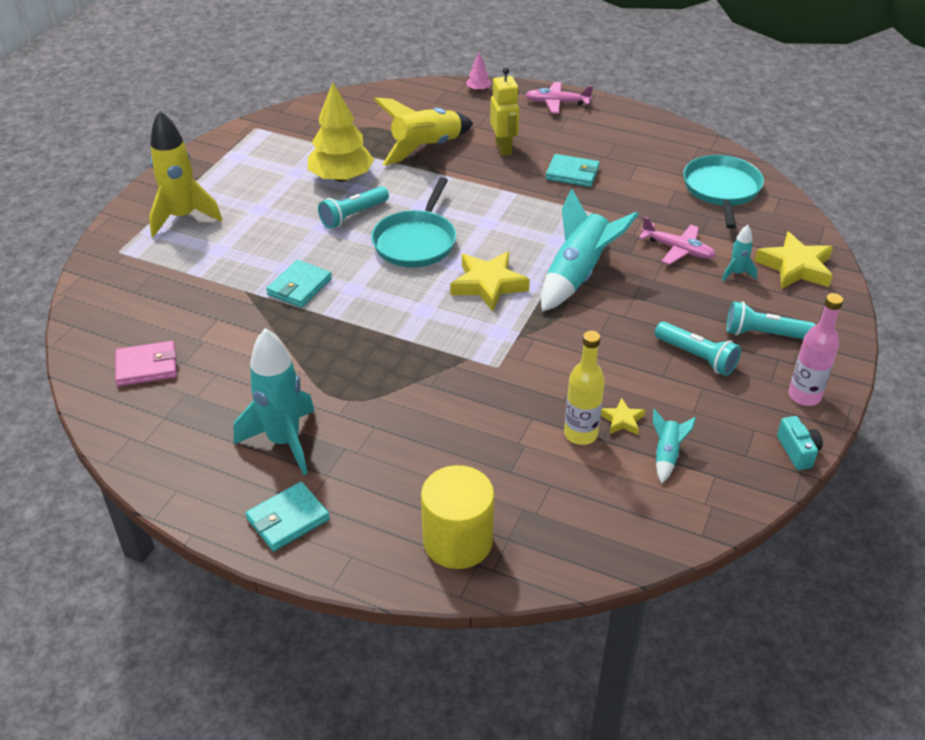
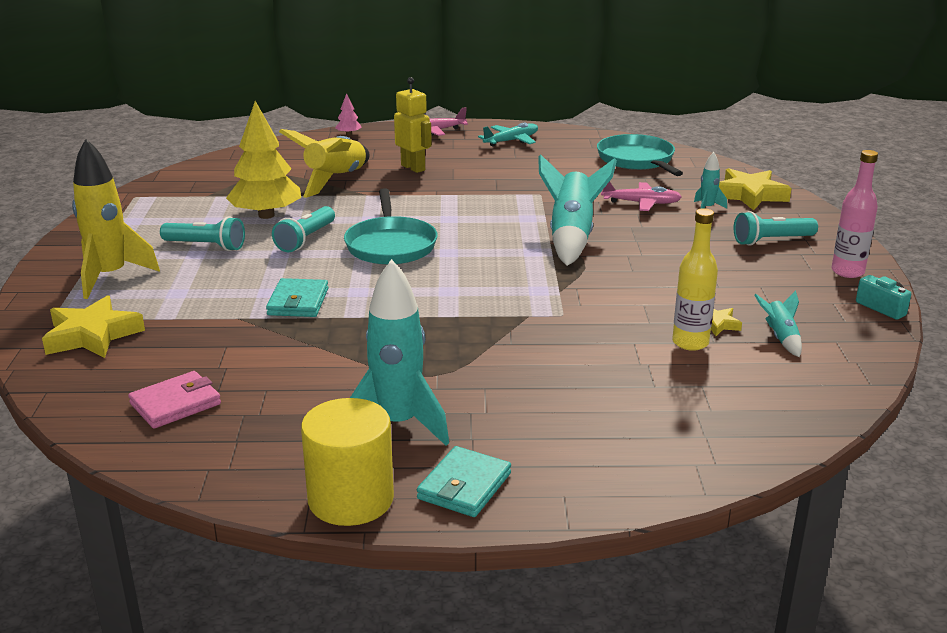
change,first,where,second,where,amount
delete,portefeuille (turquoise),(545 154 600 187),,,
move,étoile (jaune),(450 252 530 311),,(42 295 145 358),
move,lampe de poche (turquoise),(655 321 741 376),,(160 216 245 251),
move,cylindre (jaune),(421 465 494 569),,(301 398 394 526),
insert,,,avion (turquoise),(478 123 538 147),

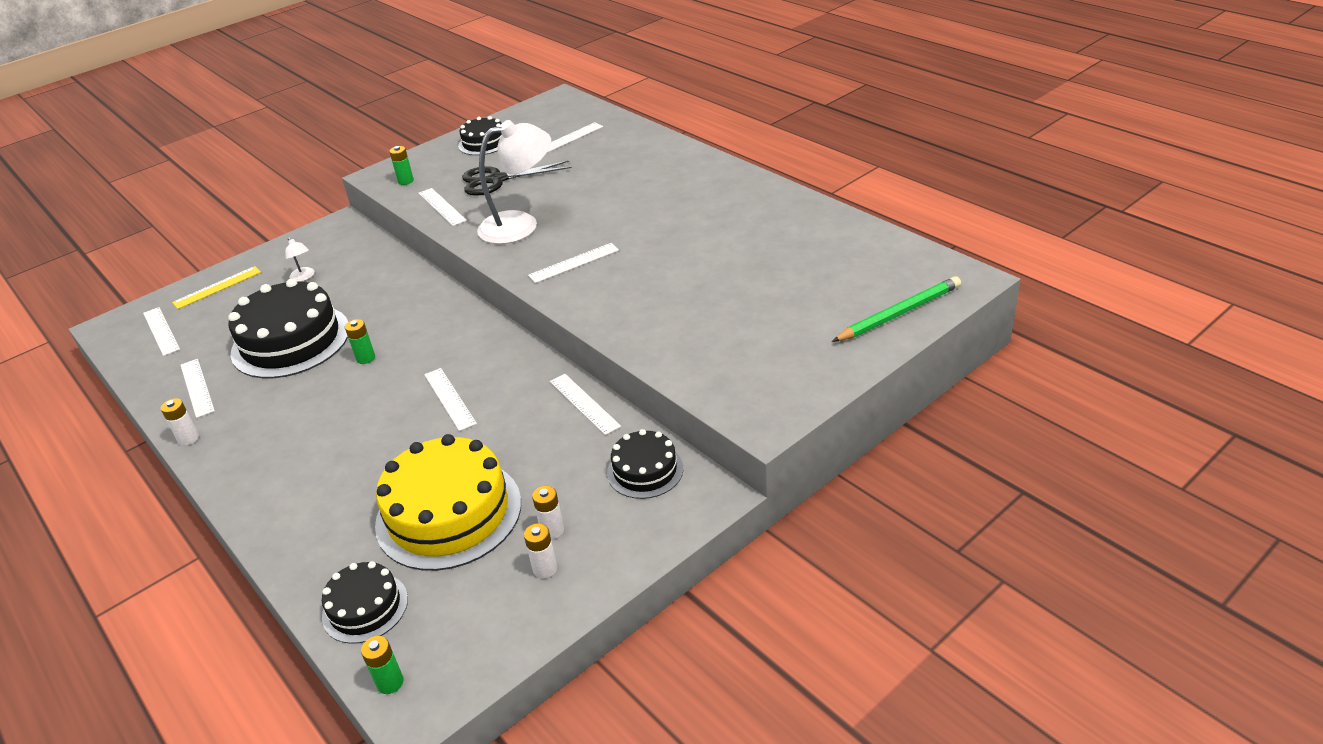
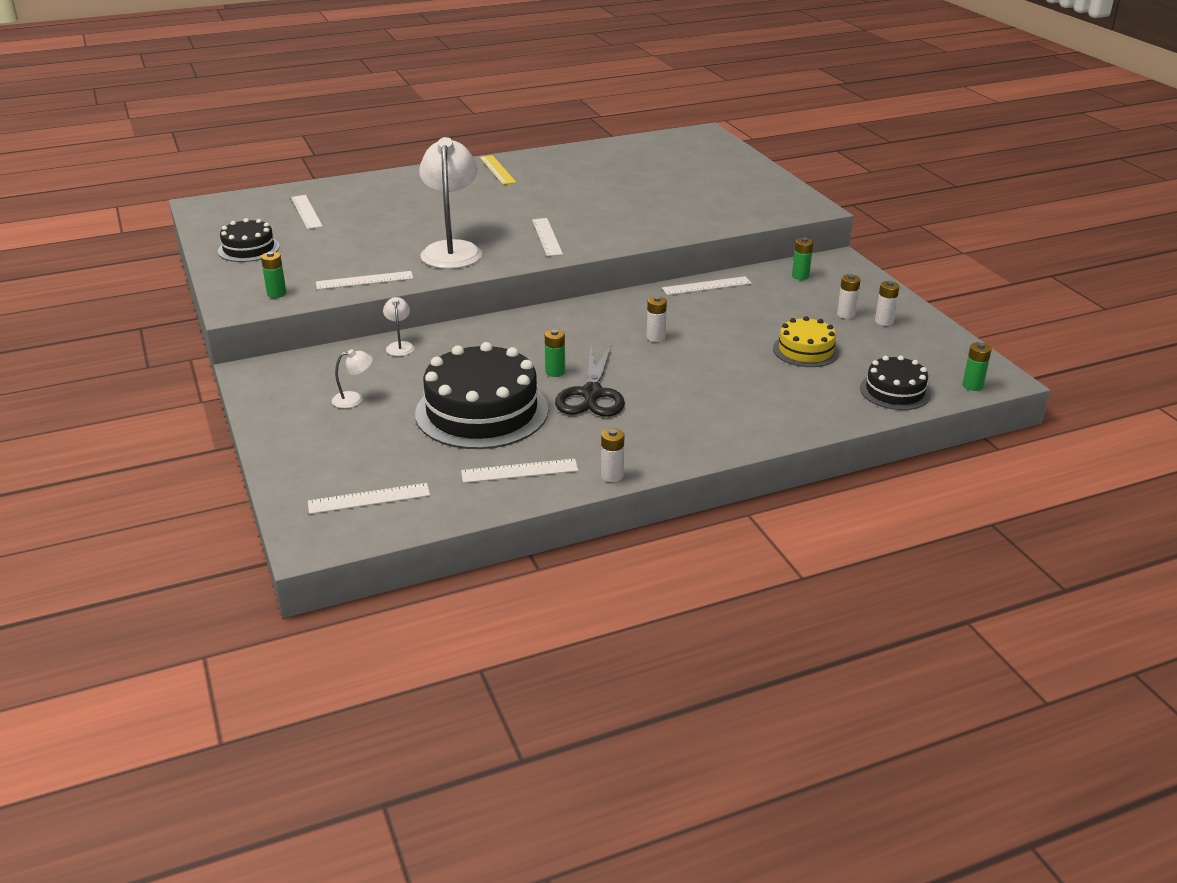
change,first,where,second,where,amount
move,ciseaux (noir),(462 161 572 196),,(555 346 625 417),
move,règle (jaune),(172 266 261 309),,(480 155 516 185),
delete,crayon (vert),(832 276 961 342),,,
replace,règle (blanc),(424 368 477 431),pile (blanc),(646 296 667 342),
replace,gâteau (noir),(607 429 683 499),pile (vert),(792 237 813 280),
resize,gâteau (jaune),(375 434 521 571),,(773 316 839 367),x0.54
insert,,,lampe (blanc),(383 297 415 356),

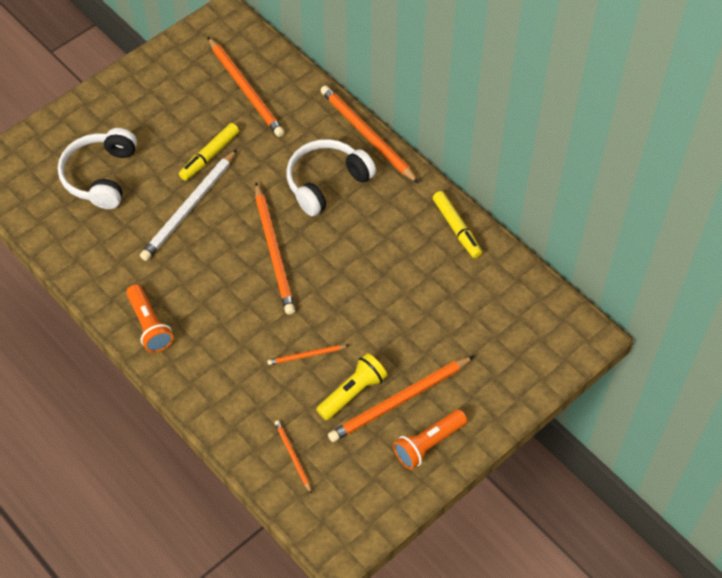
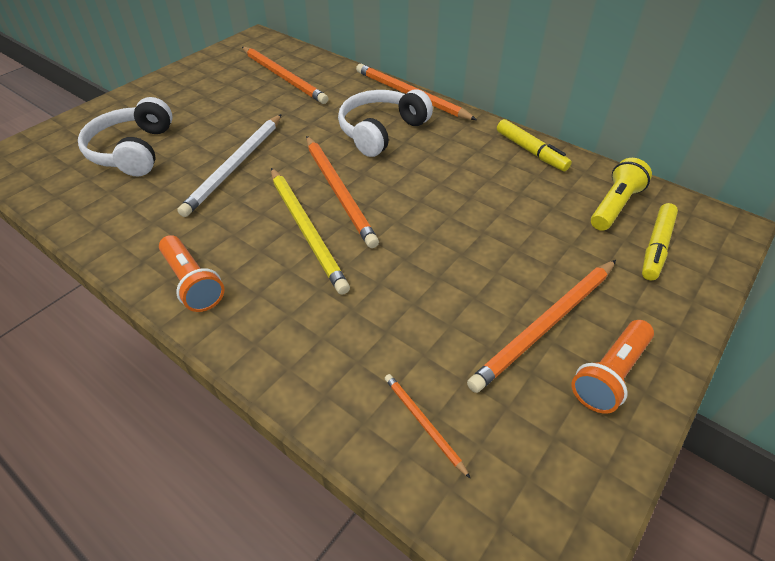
change,first,where,second,where,amount
move,feutre (jaune),(179 123 239 181),,(642 203 678 280),
delete,crayon (orange),(267 345 349 365),,,
move,lampe de poche (jaune),(316 353 387 420),,(591 158 652 231),
insert,,,crayon (jaune),(271 168 350 295),

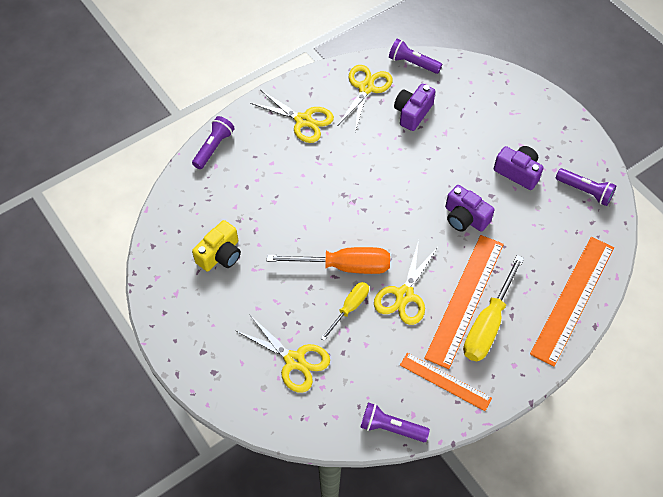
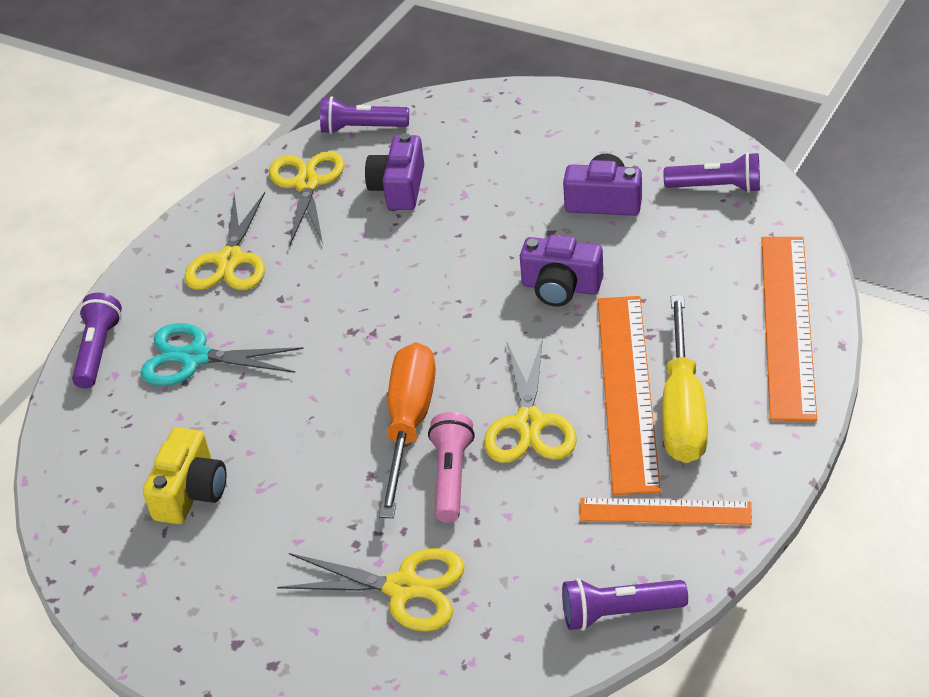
change,first,where,second,where,amount
rotate,ciseaux (jaune),(250 90 334 143),,(184 192 265 290),90 degrees clockwise
rotate,tournevis (orange),(267 247 390 274),,(379 342 436 518),60 degrees counterclockwise
replace,tournevis (jaune),(320 282 369 341),lampe de poche (rose),(428 412 475 522),
insert,,,ciseaux (turquoise),(140 323 304 386),

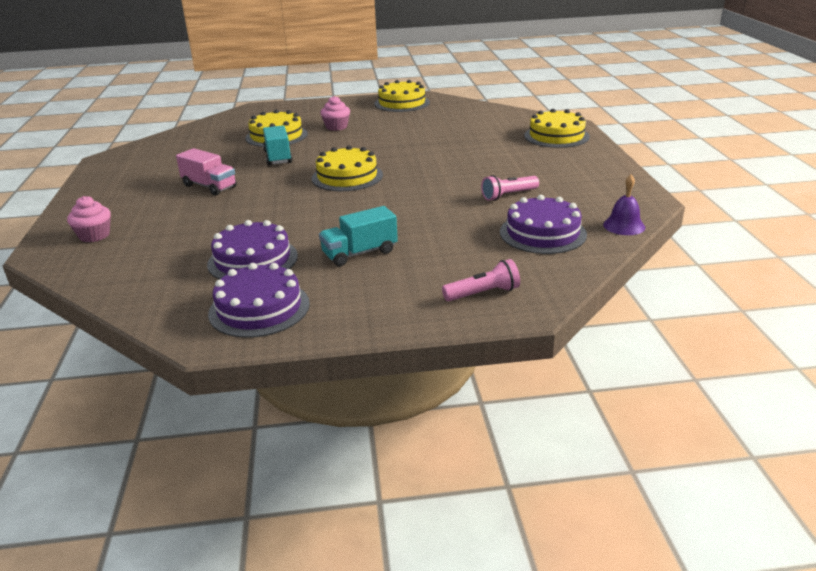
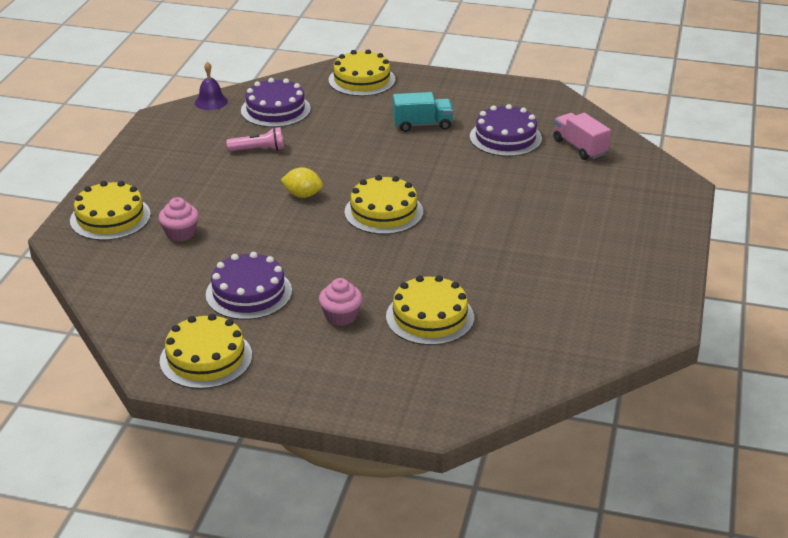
change,first,where,second,where,amount
delete,camion (turquoise),(263 125 293 165),,,
move,camion (rose),(176 148 237 195),,(553 113 611 160),
move,muffin (rose),(67 196 111 242),,(159 197 199 242),
replace,lampe de poche (rose),(442 259 520 301),gâteau (jaune),(329 50 396 96),
move,gâteau (violet),(208 263 310 338),,(206 252 292 320),
insert,,,citron (jaune),(281 167 323 198),

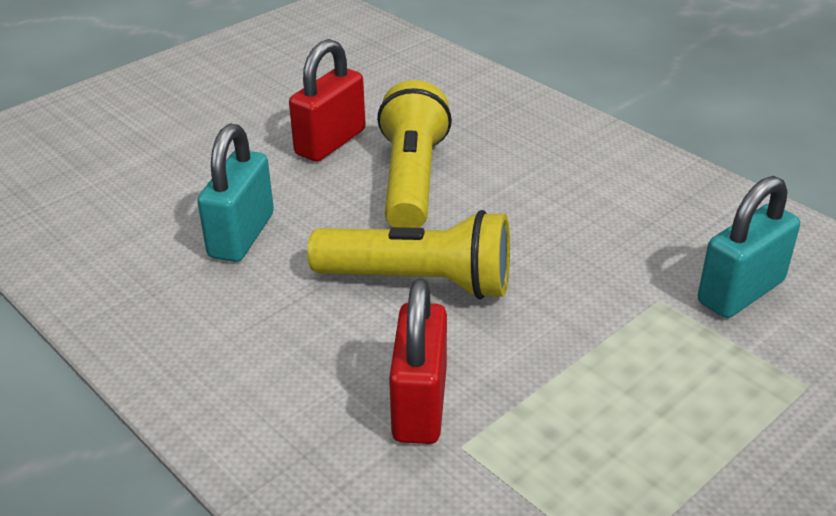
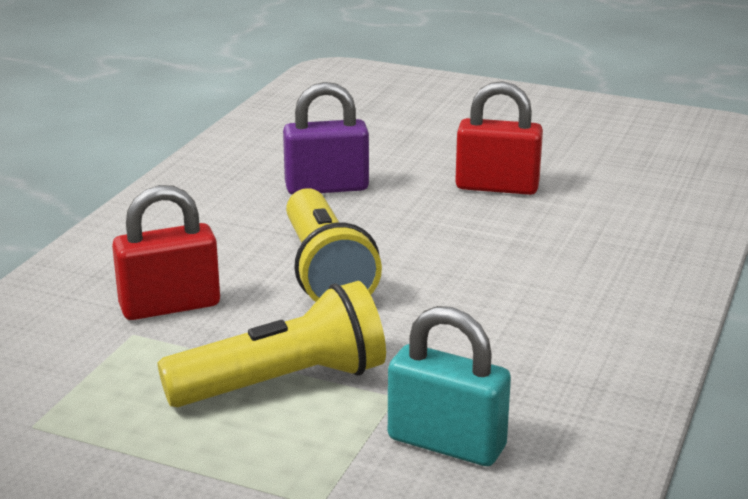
change,first,where,second,where,amount
move,lampe de poche (jaune),(377 80 452 228),,(157 281 386 407),
recolor,cadenas (turquoise),(197 123 274 262),cadenas (violet),(283 82 369 195),

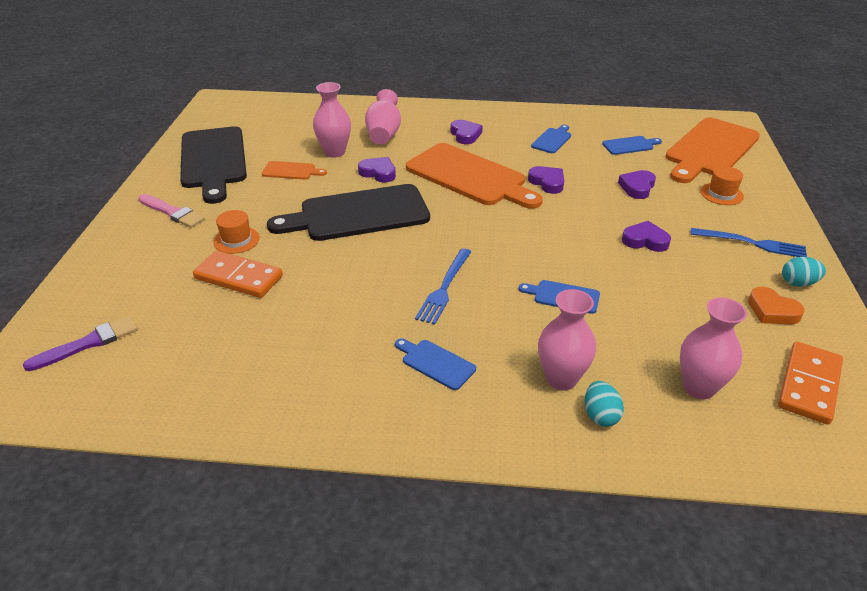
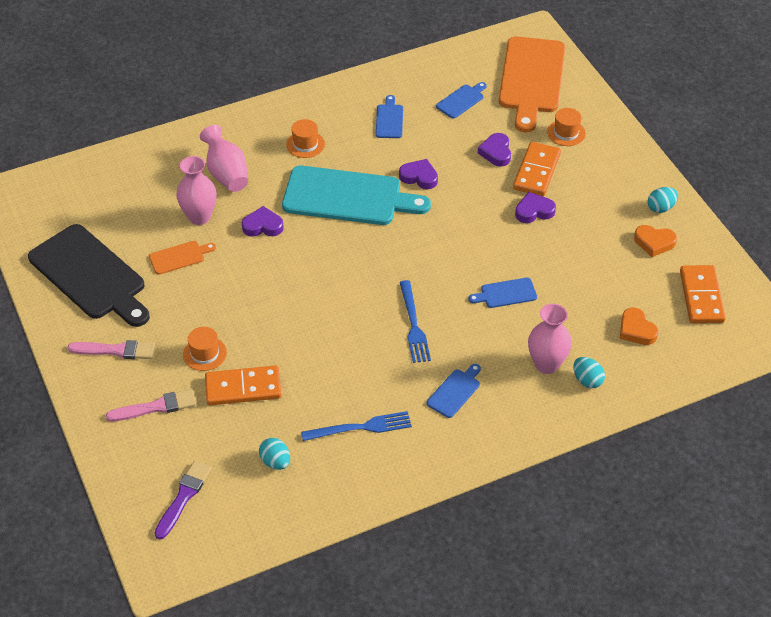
change,first,where,second,where,amount
replace,cœur (violet),(450 120 483 144),chapeau (orange),(286 119 325 158),
recolor,planche à découper (orange),(406 143 543 209),planche à découper (turquoise),(282 166 431 225),
delete,planche à découper (noir),(267 184 430 241),,,
move,fourchette (bleu),(690 228 807 257),,(301 411 412 441),
replace,vase (rose),(680 297 747 399),cœur (orange),(620 308 658 345),
rotate,planche à découper (bleu),(395 338 476 390),,(427 364 481 418),120 degrees clockwise
insert,,,domino (orange),(513 142 561 196),
insert,,,pinceau (rose),(106 389 196 422),
insert,,,œuf (turquoise),(259 438 290 470),

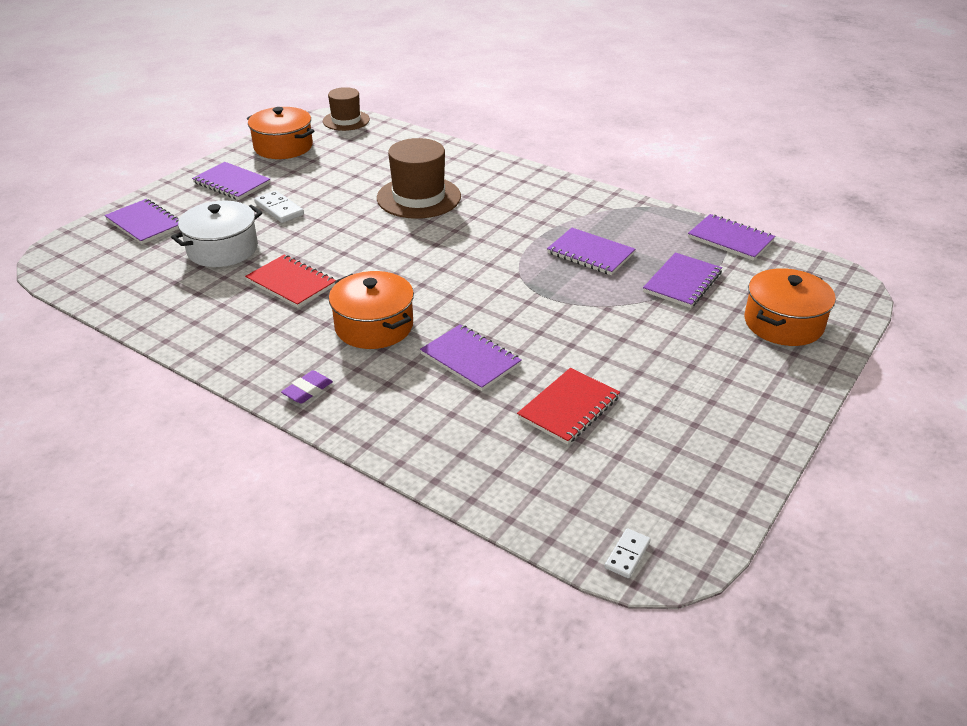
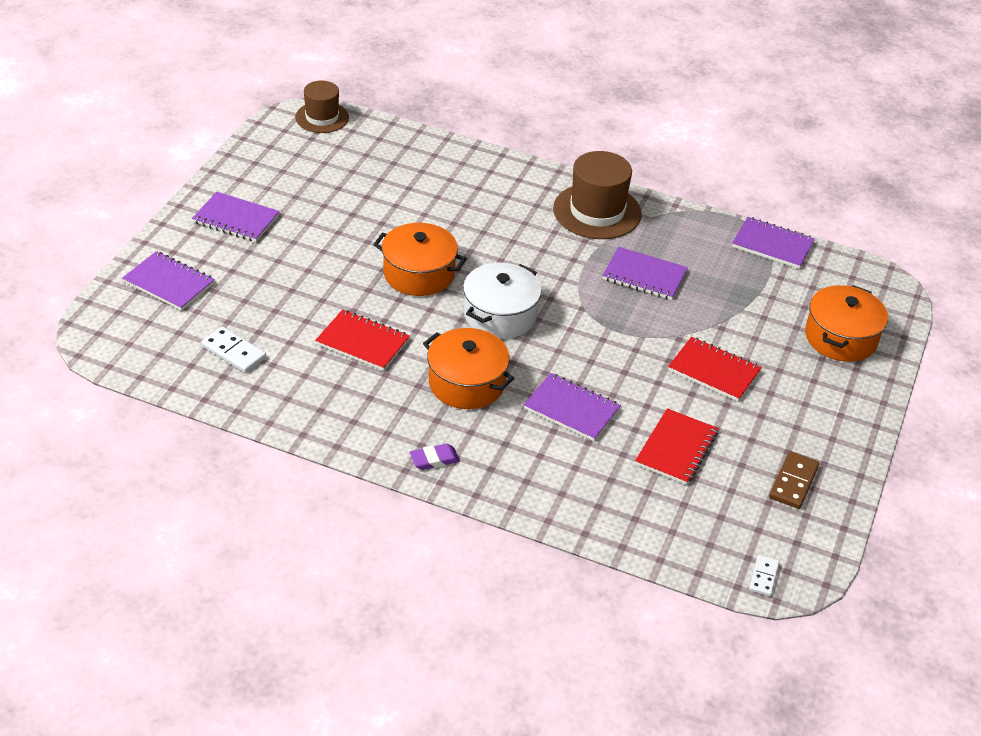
change,first,where,second,where,amount
move,marmite (orange),(247 107 314 159),,(373 223 467 296),
move,chapeau (marron),(377 138 461 219),,(553 151 642 239),
move,domino (blanc),(254 190 304 223),,(201 326 266 373),
move,marmite (blanc),(171 201 262 267),,(463 263 541 339),
delete,carnet (violet),(643 252 722 308),,,
rotate,gomme (violet),(281 371 333 404),,(410 444 460 470),45 degrees clockwise
insert,,,carnet (rouge),(668 337 762 401),
insert,,,domino (marron),(769 451 819 509),

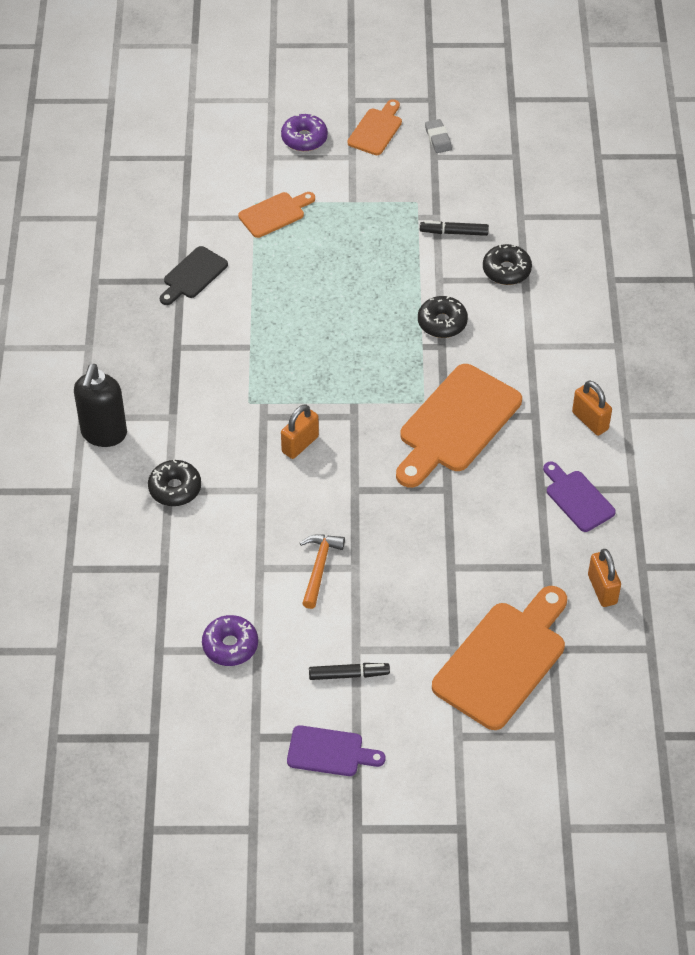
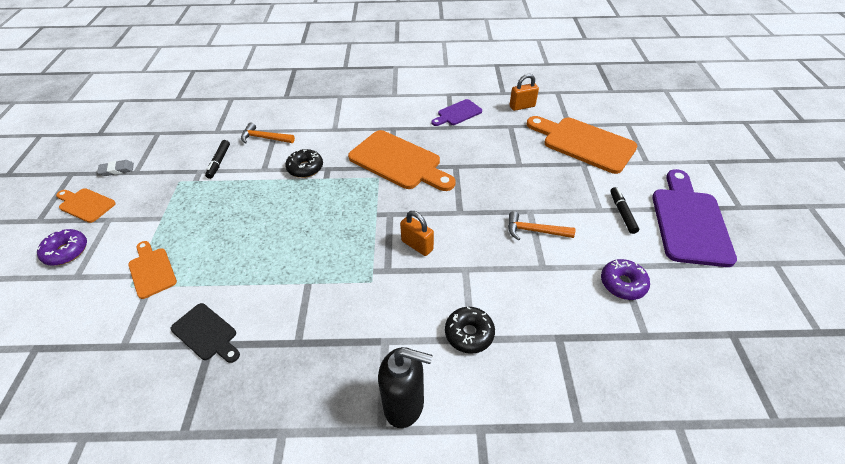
change,first,where,second,where,amount
replace,beignet (noir),(483 244 532 285),marteau (orange),(241 122 295 144),
delete,cadenas (orange),(572 381 612 436),,,
resize,planche à découper (violet),(287 725 385 776),,(652 169 737 267),x1.87

